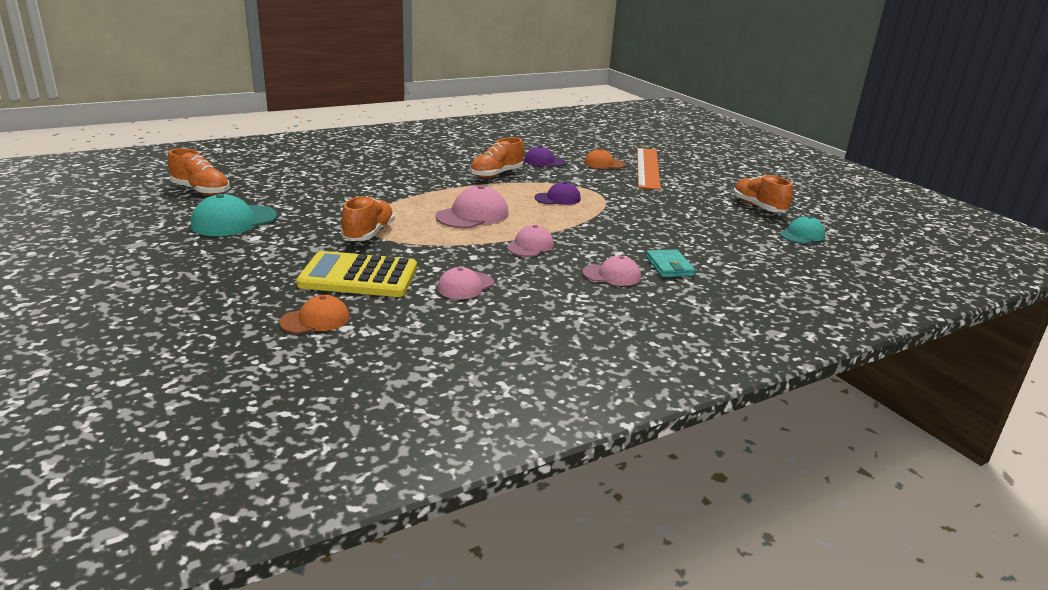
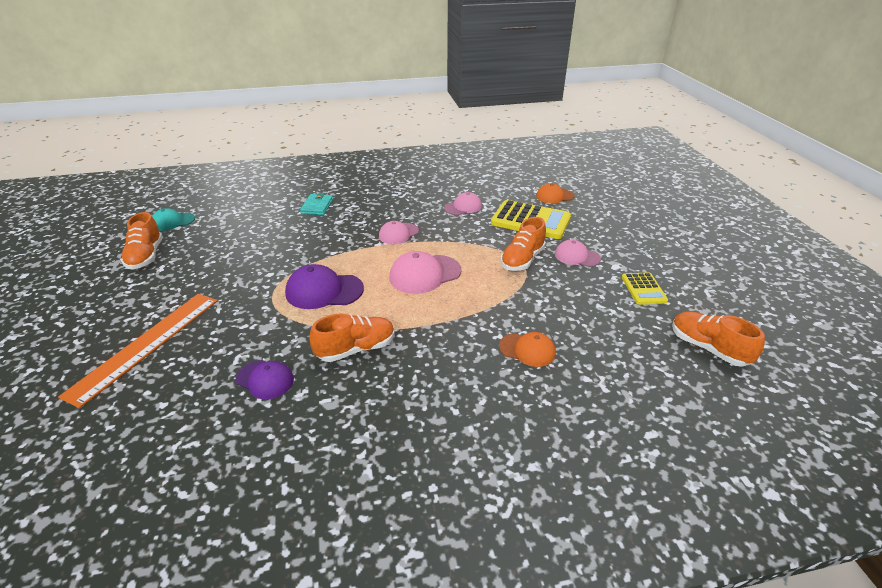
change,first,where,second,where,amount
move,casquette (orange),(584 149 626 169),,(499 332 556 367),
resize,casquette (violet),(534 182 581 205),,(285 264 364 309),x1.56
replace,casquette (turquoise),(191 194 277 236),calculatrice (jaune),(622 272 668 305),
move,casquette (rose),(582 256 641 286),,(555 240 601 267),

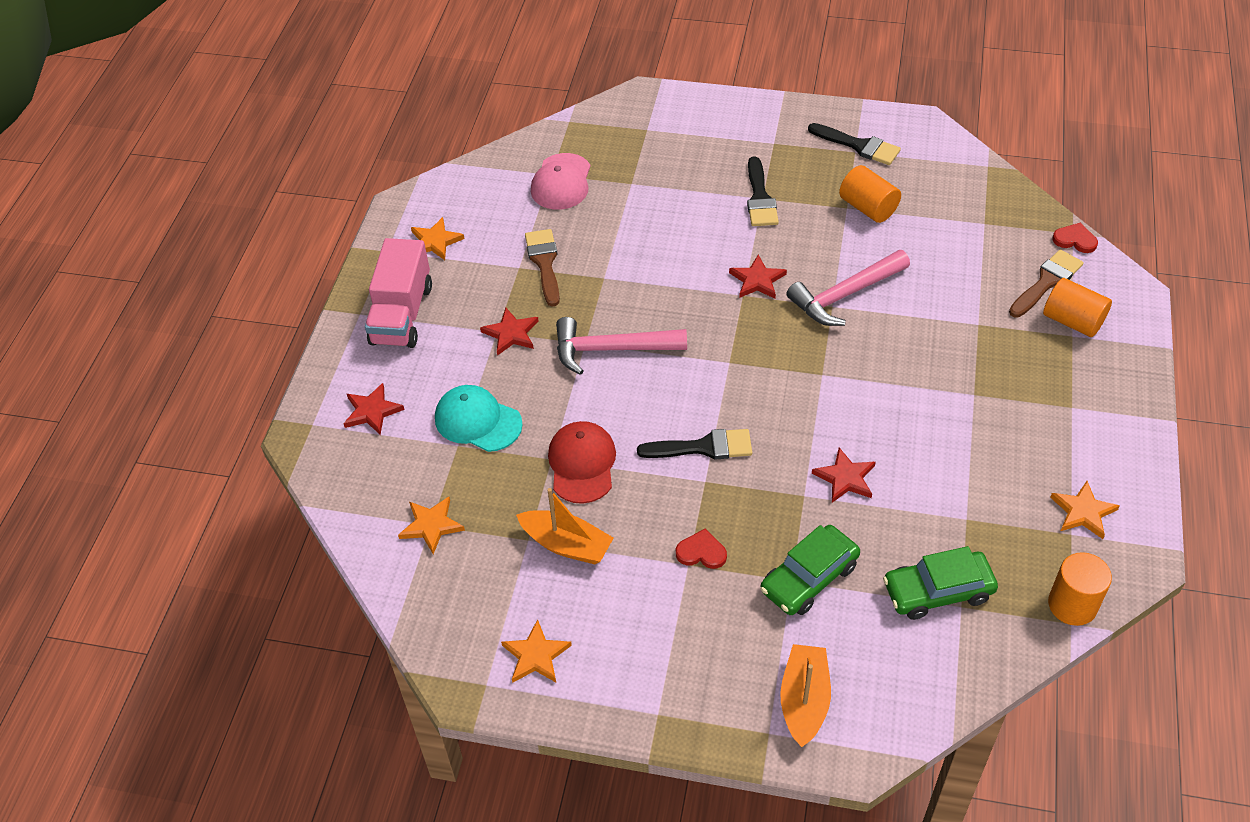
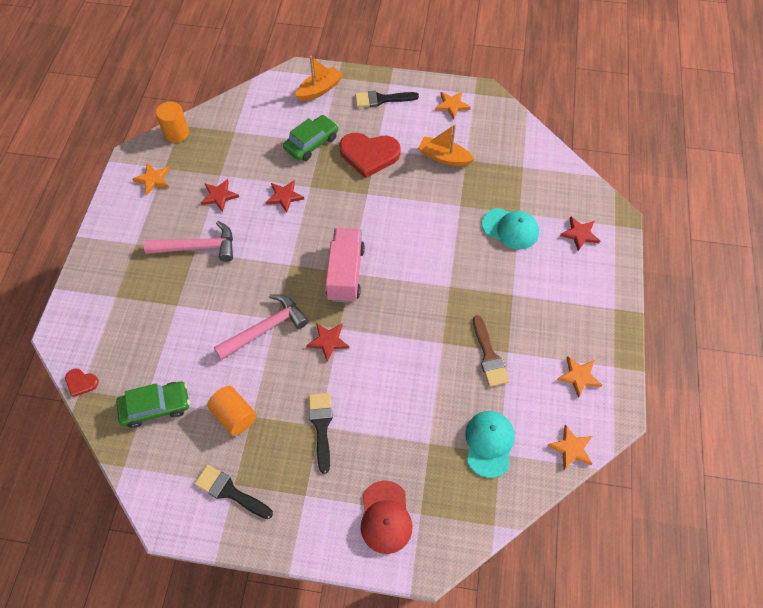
change,first,where,second,where,amount
recolor,casquette (rose),(531 153 590 210),casquette (turquoise),(465 411 515 478),
move,camion (rose),(365 238 432 348),,(325 228 365 303),
delete,pinceau (marron),(1009 249 1084 318),,,
delete,cylindre (orange),(1043 278 1112 337),,,
move,étoile (rouge),(480 308 539 356),,(200 179 239 212),
move,marteau (rose),(556 317 687 375),,(144 221 233 262),
move,casquette (rouge),(548 421 616 504),,(361 480 412 554),
move,pinceau (noir),(637 429 752 459),,(355 91 419 107),
move,étoile (orange),(398 497 465 554),,(547 424 592 469),
resize,cœur (rouge),(676 529 727 569),,(339 133 401 178),x2.17
move,voiture (vert),(883 546 998 620),,(116 381 190 428),
rotate,bateau (orange),(780 644 831 747),,(295 56 343 101),135 degrees counterclockwise

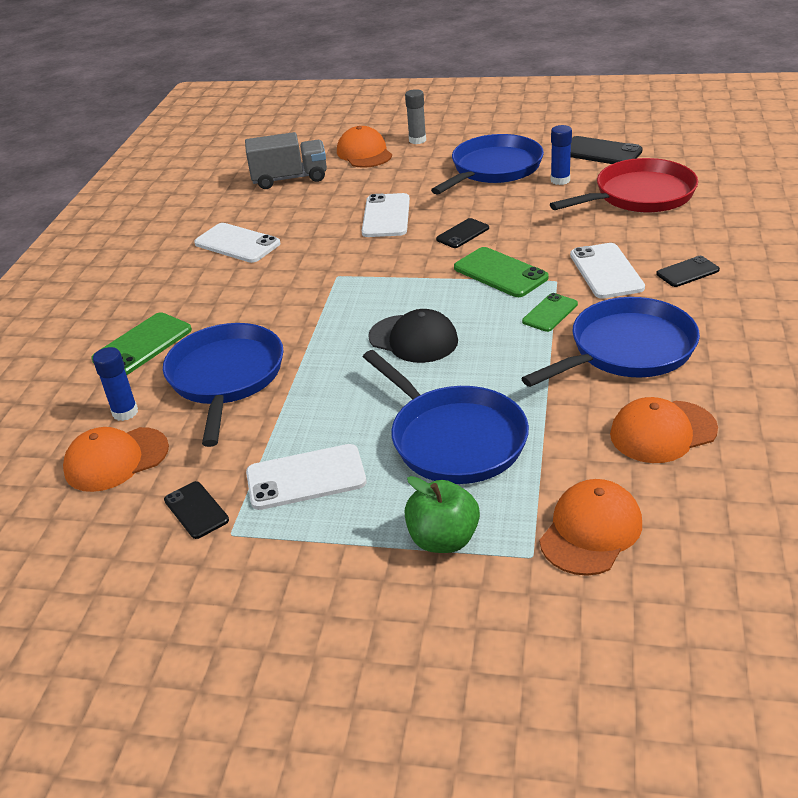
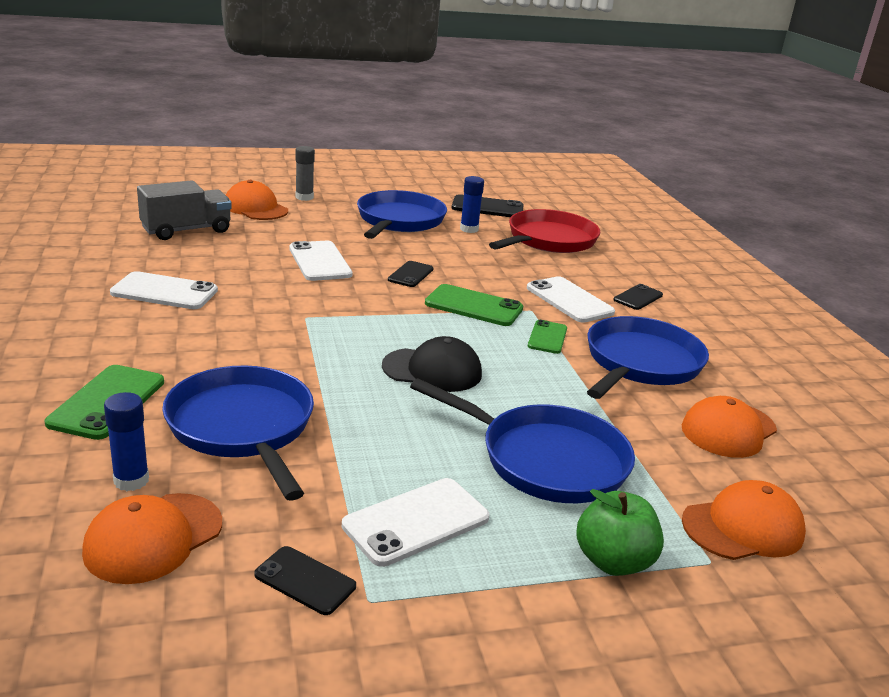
change,first,where,second,where,amount
rotate,casquette (orange),(540 479 642 576),,(682 480 806 560),60 degrees clockwise

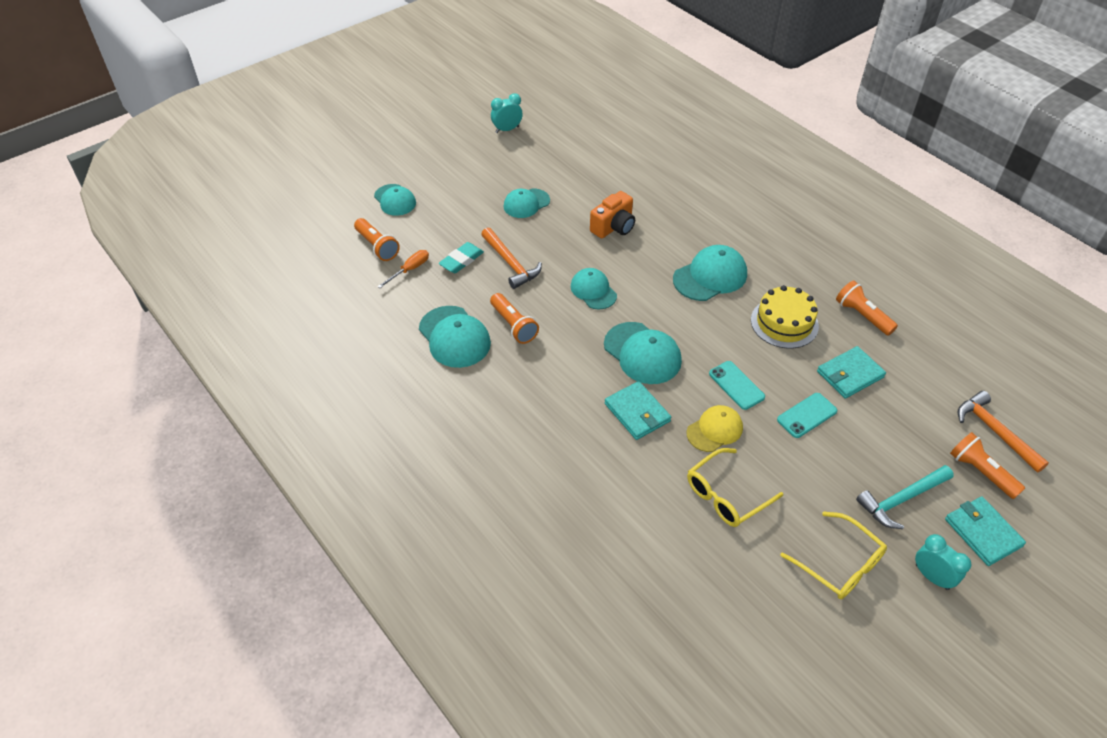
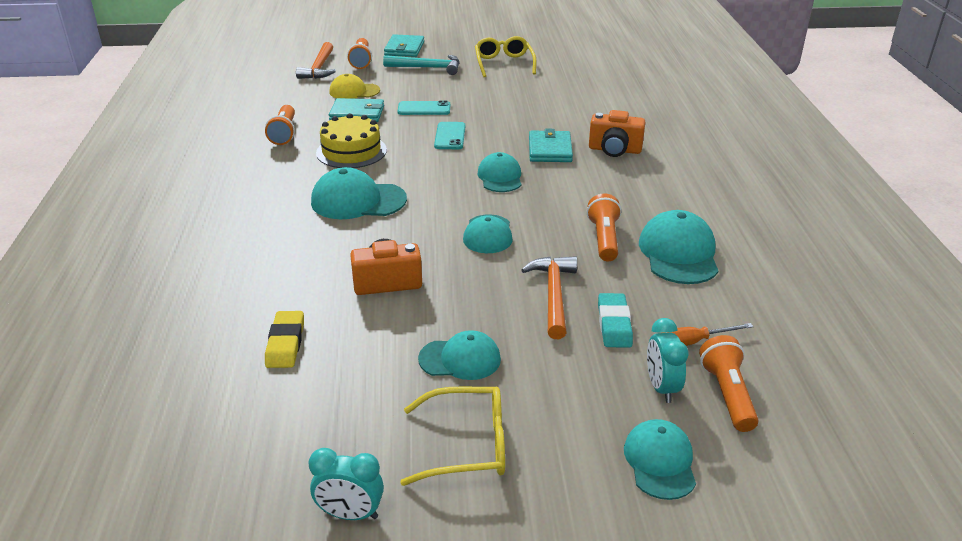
change,first,where,second,where,amount
rotate,gomme (turquoise),(438 242 484 273),,(598 293 633 348),75 degrees counterclockwise
resize,casquette (turquoise),(604 322 682 384),,(478 152 521 192),x0.67
move,casquette (jaune),(686 405 743 452),,(330 74 380 99),
move,lunettes (jaune),(687 448 783 527),,(400 387 505 486),
move,réveil (turquoise),(915 534 971 590),,(647 318 688 403),
insert,,,appareil photo (orange),(589 110 645 157),
insert,,,gomme (jaune),(265 311 304 368),

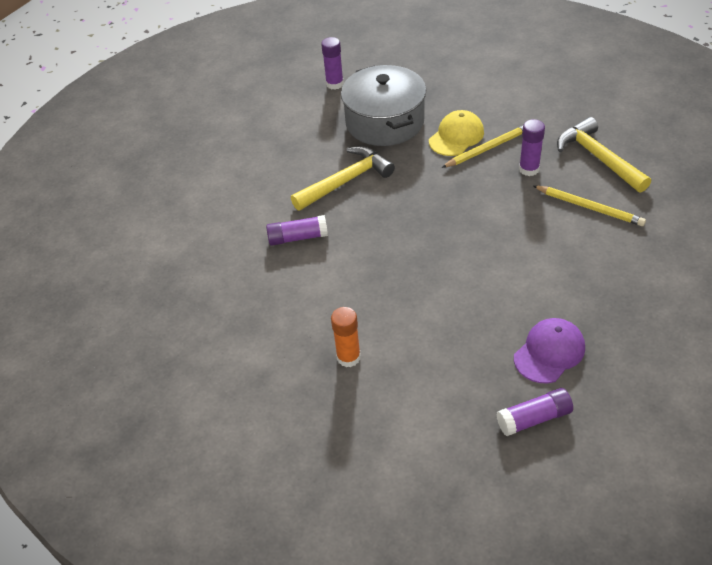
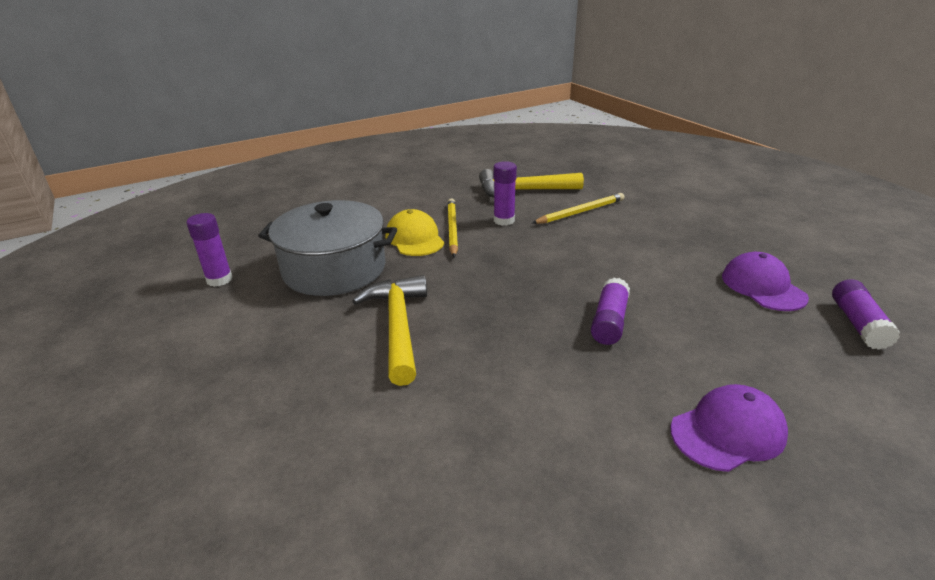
change,first,where,second,where,amount
move,bâton de colle (violet),(266 215 328 246),,(591 278 630 345),
replace,bâton de colle (orange),(331 307 361 367),casquette (violet),(670 384 788 472),

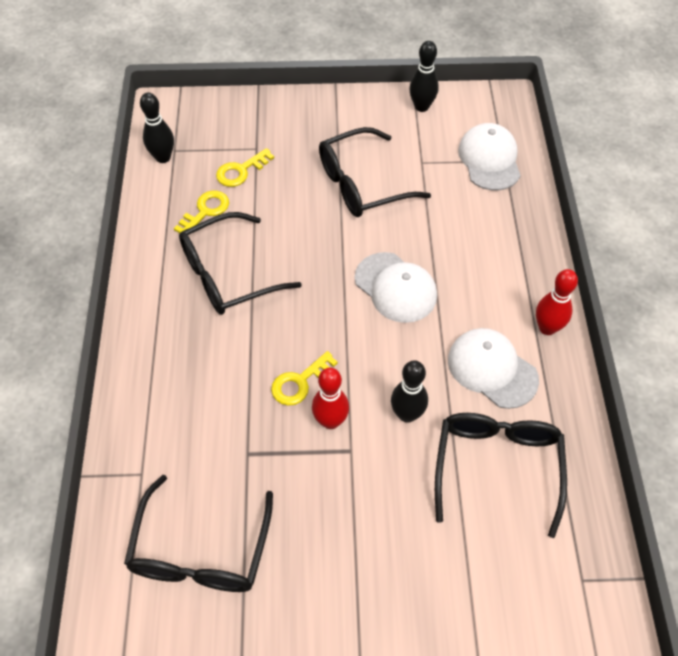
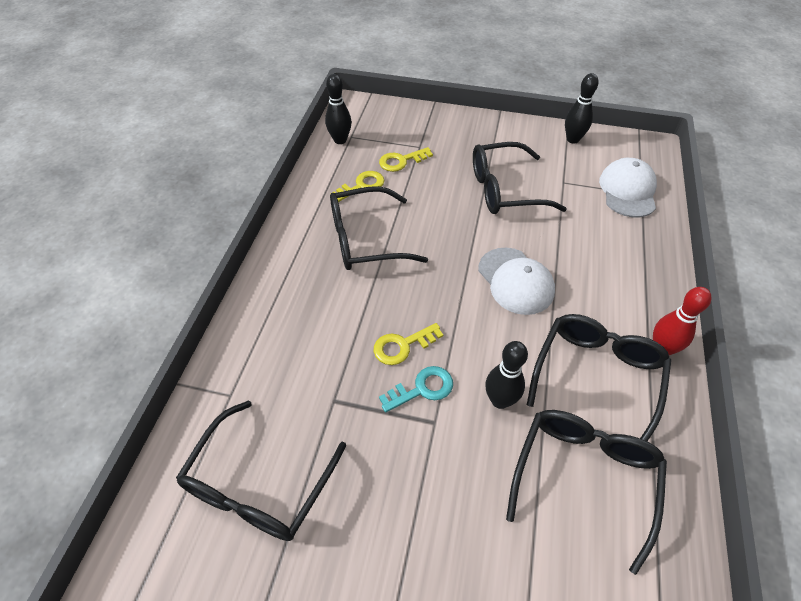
change,first,where,second,where,amount
replace,casquette (blanc),(448 328 539 409),lunettes (noir),(527 314 671 441),
replace,quille (rouge),(312 368 349 429),clé (turquoise),(379 366 453 413),

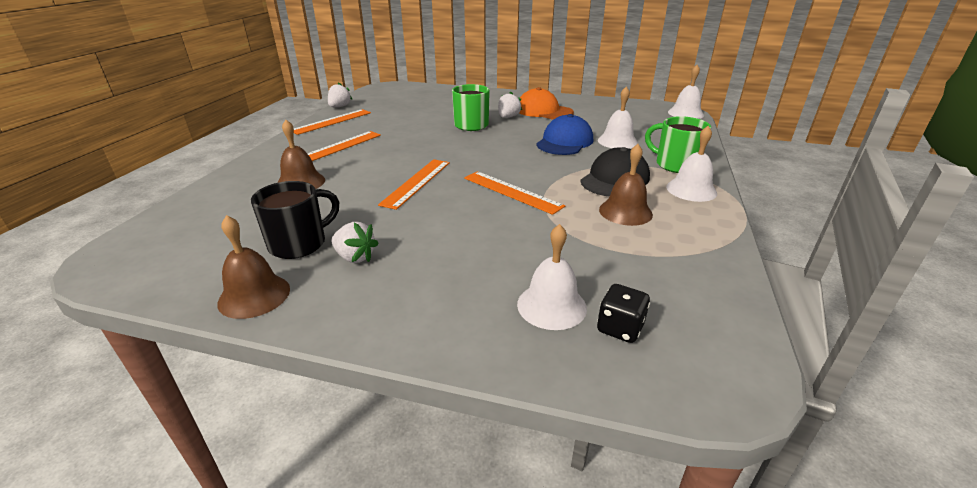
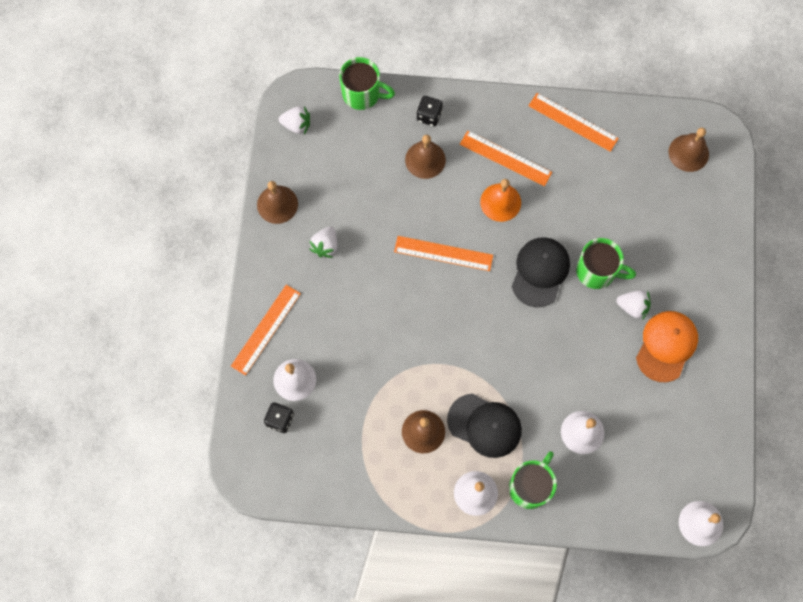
change,first,where,second,where,amount
move,fraise (blanc),(328 82 352 107),,(279 106 310 135),
delete,casquette (bleu),(536 114 593 155),,,
move,règle (orange),(464 171 565 215),,(231 285 301 376),
delete,tasse (noir),(251 181 339 259),,,
insert,,,tasse (vert),(339 57 395 110),
insert,,,dé (noir),(416 96 443 126),
insert,,,cloche (marron),(669 128 709 172),
insert,,,cloche (orange),(480 179 521 222),
insert,,,casquette (noir),(512 237 570 307),

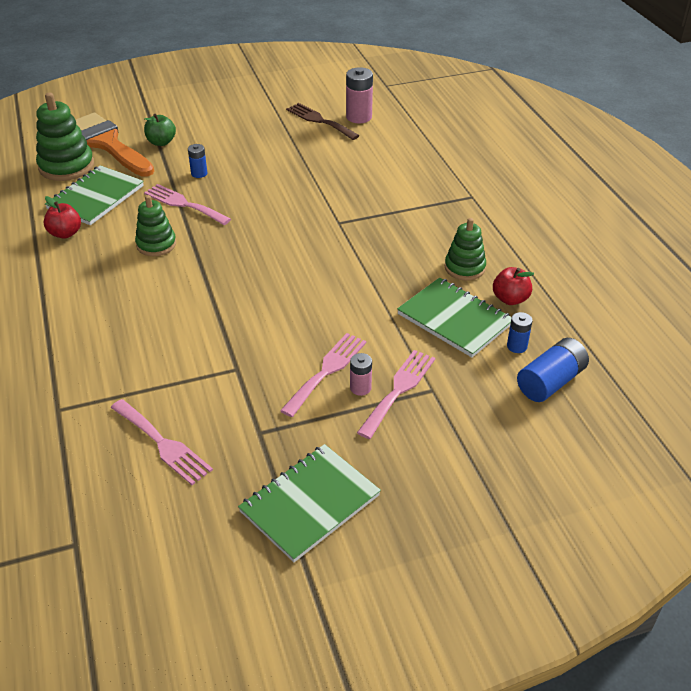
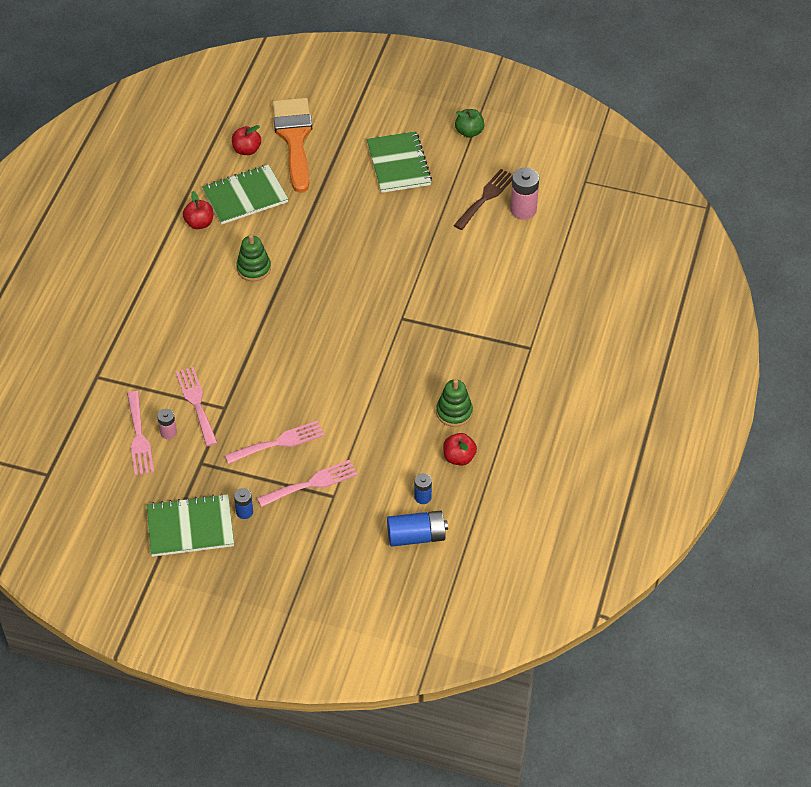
change,first,where,second,where,amount
replace,jouet à empiler (vert),(36 93 94 181),pomme (rouge),(232 125 261 155),
rotate,fourchette (marron),(286 103 360 140),,(454 169 513 230),45 degrees clockwise
move,pomme (vert),(144 114 176 146),,(455 109 485 138),
move,pile (bleu),(188 144 207 178),,(234 488 253 519),
move,fourchette (rose),(144 184 231 225),,(176 367 217 447),
move,carnet (vert),(397 278 512 358),,(367 131 432 193),
move,pile (rose),(350 353 372 396),,(157 409 177 439),

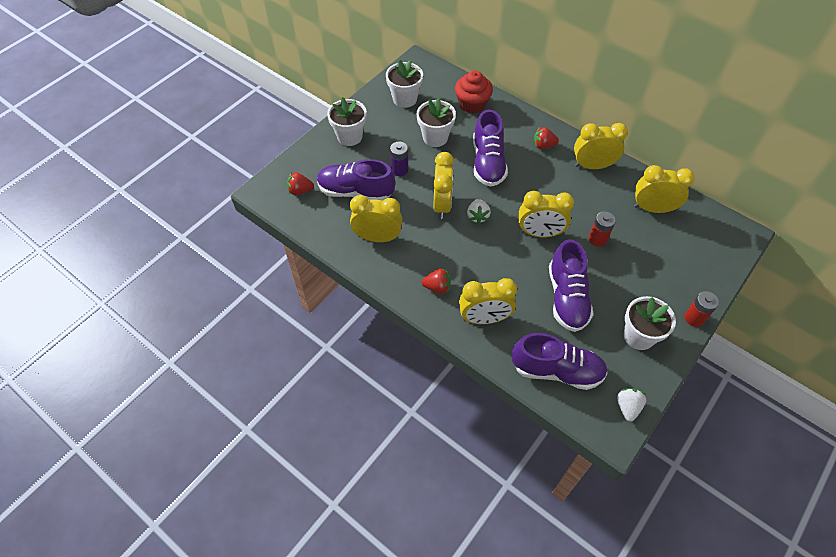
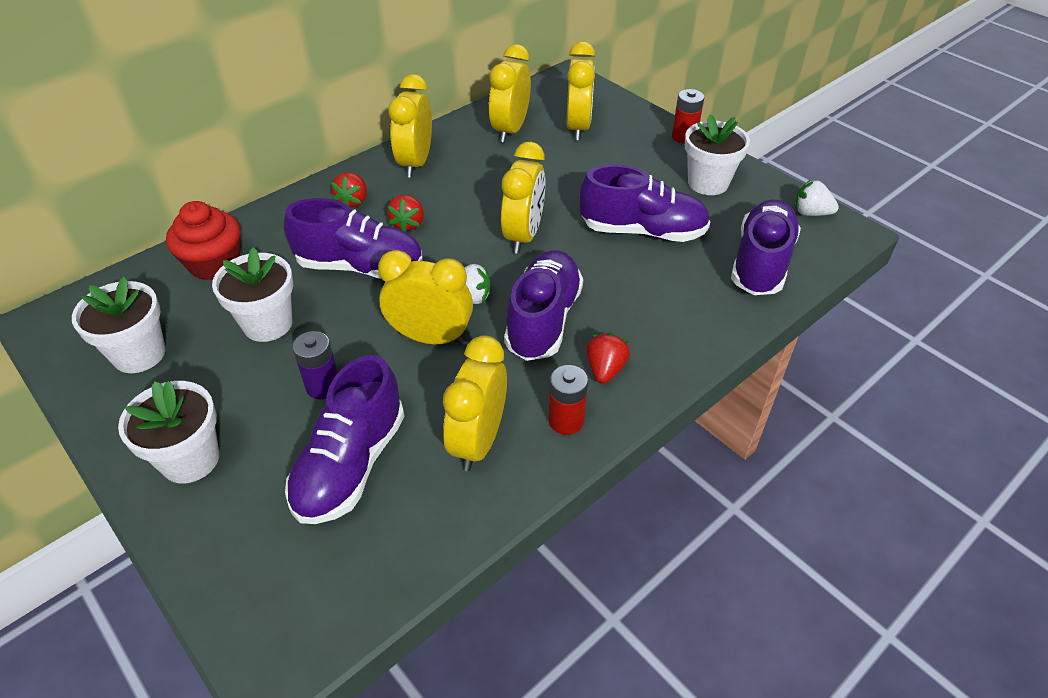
change,first,where,second,where,amount
move,fraise (rouge),(287 172 314 195),,(387 195 424 232),
move,pile (rouge),(589 211 616 247),,(548 365 588 435),
move,réveil (jaune),(459 278 517 324),,(566 41 595 140),
insert,,,chaussure (violet),(504 250 583 361),

